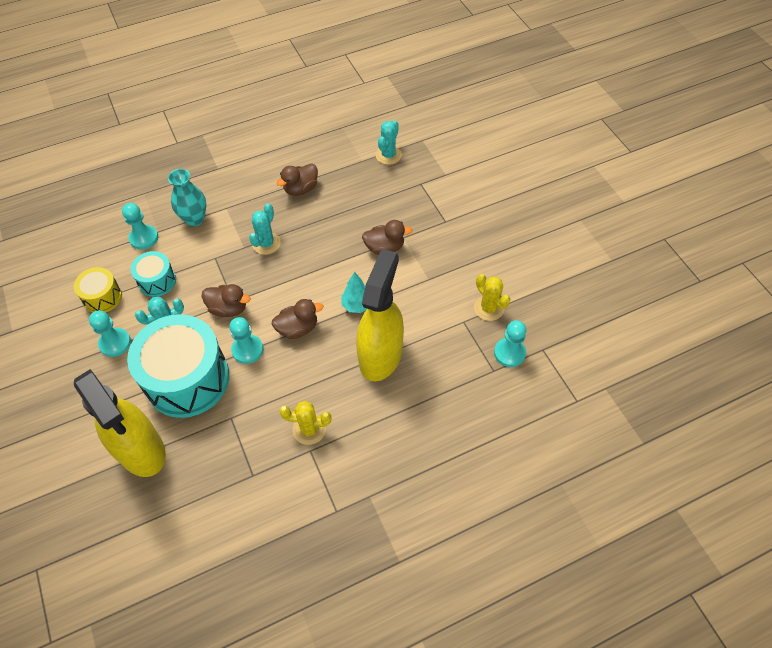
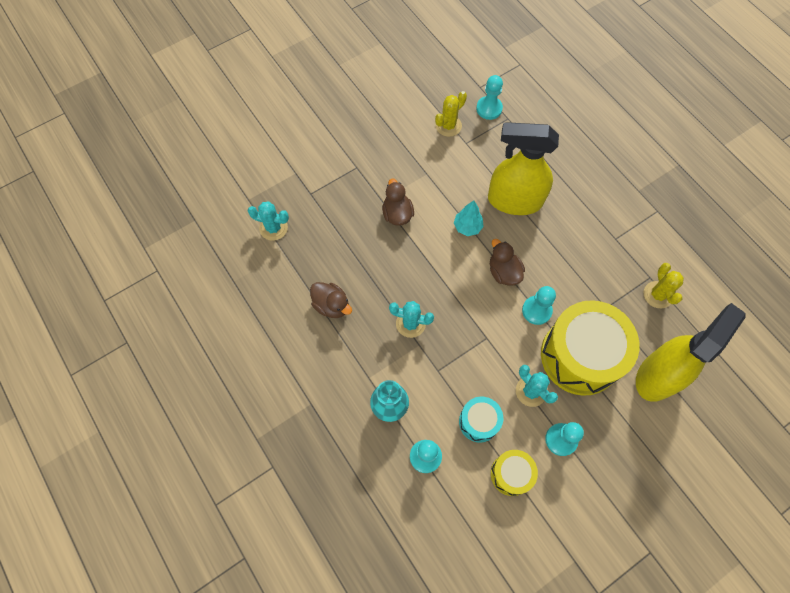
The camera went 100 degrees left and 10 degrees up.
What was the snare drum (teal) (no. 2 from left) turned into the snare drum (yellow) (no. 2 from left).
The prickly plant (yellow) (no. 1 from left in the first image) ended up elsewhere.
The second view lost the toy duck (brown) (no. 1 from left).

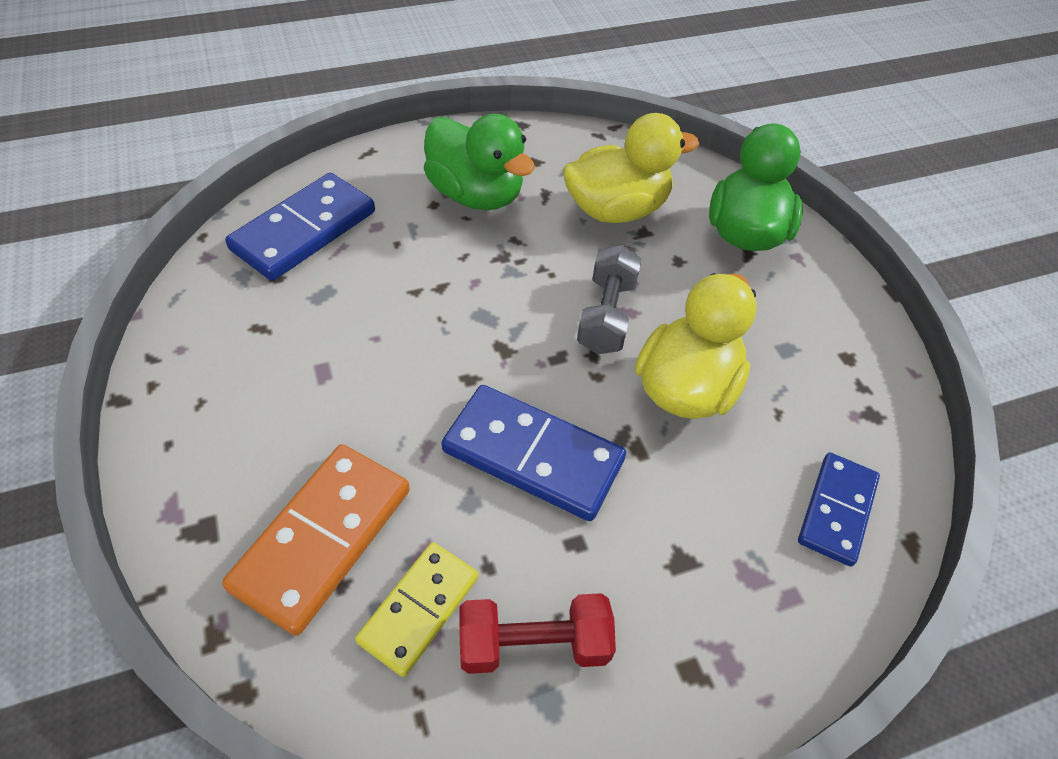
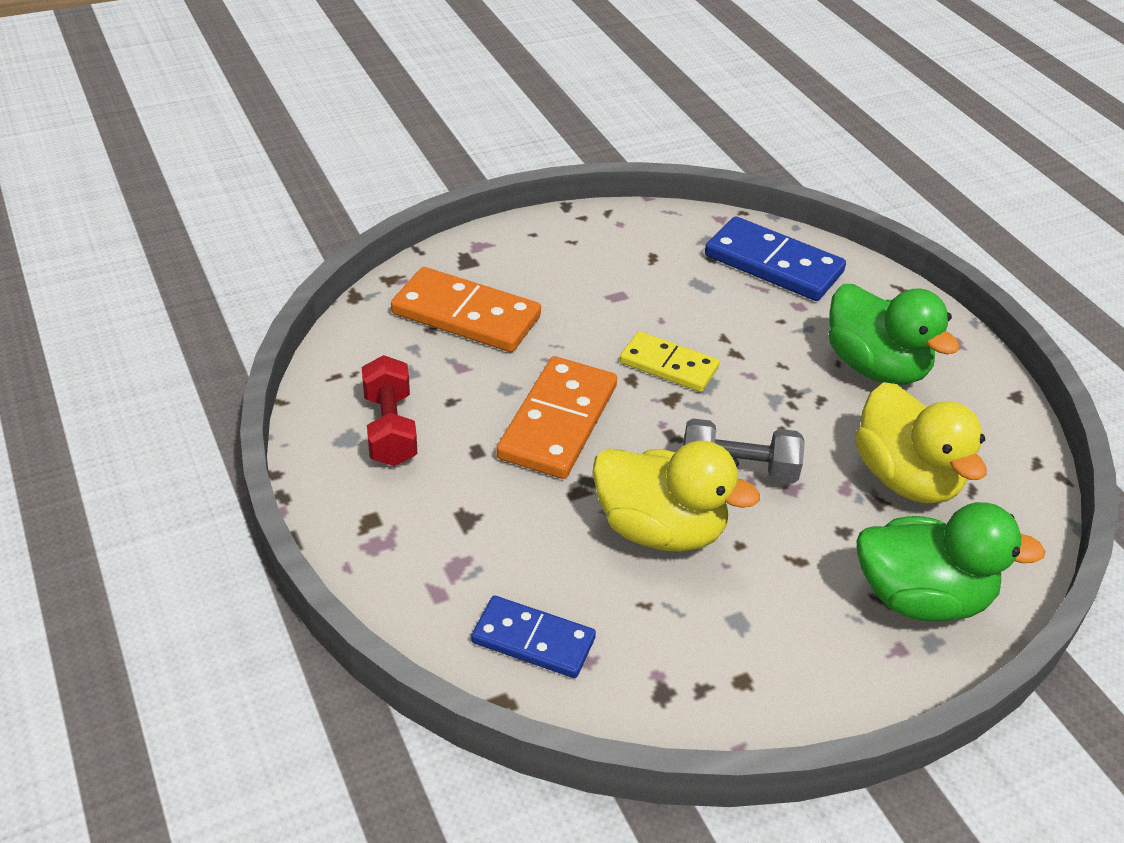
The camera went 85 degrees right and 10 degrees down.
What was the domino (blue) (no. 2 from left) turned into the domino (bright orange) (no. 2 from left).
The domino (yellow) ended up elsewhere.
The toy duck (leaf-green) (no. 1 from left) ended up facing another way, 75 degrees counterclockwise from before.

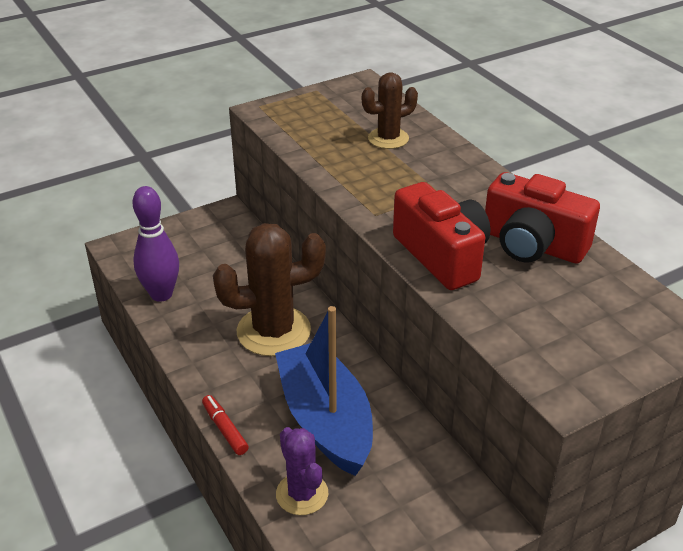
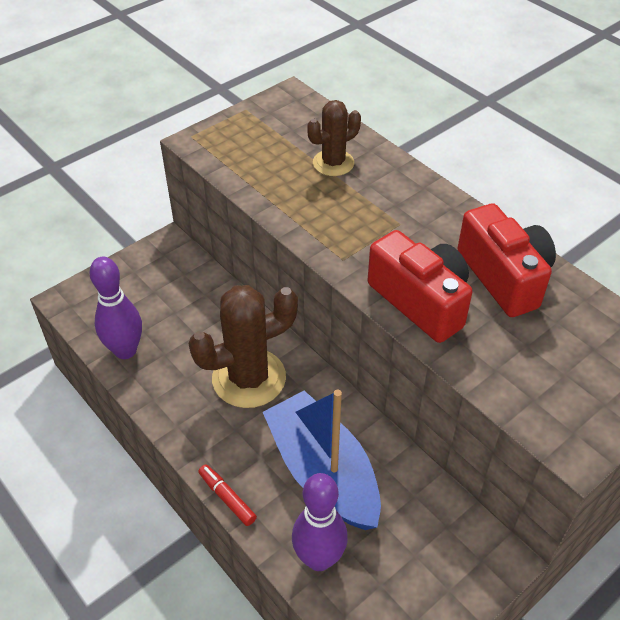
The camera went 10 degrees left and 10 degrees up.
Where the prickly plant (royal purple) stood, the skittle (royal purple) (no. 2 from left) came to stand.
The compact camera (red) (no. 2 from left) ended up facing another way, 135 degrees counterclockwise from before.

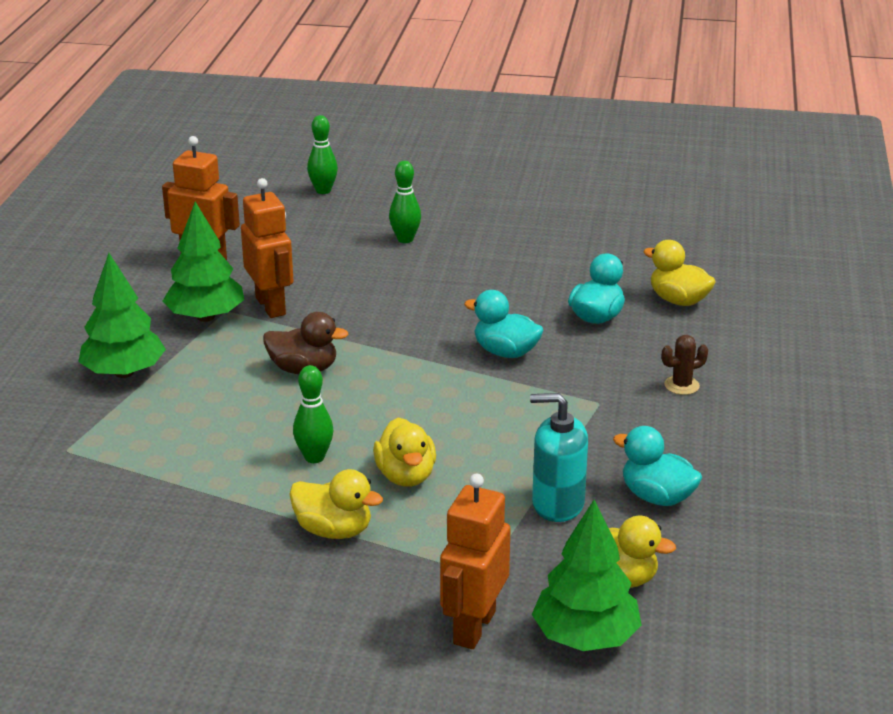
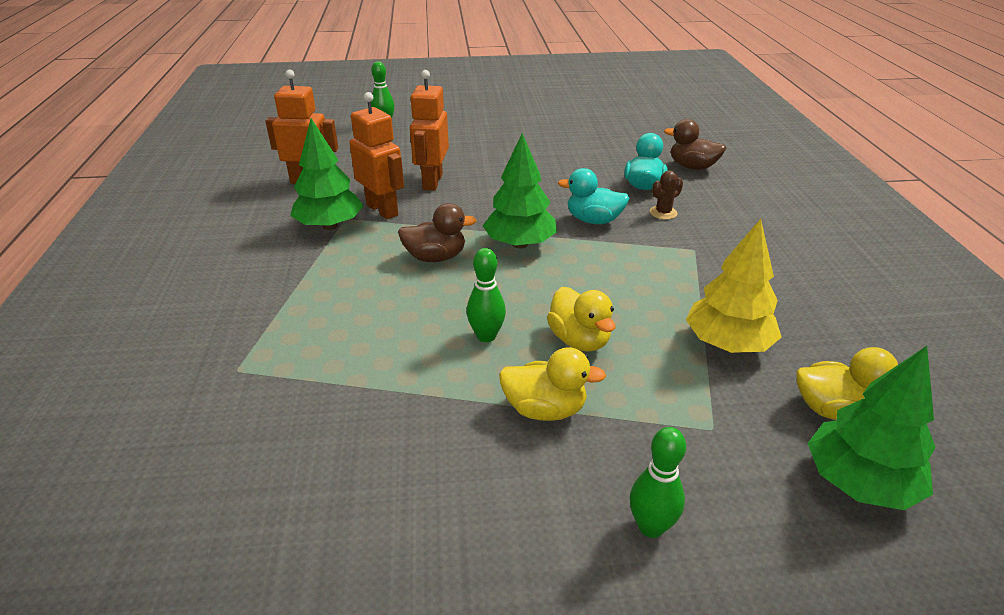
The camera went 15 degrees left and 5 degrees up.
The robot figure (bright orange) (no. 3 from left) ended up elsewhere.
The tree (leaf-green) (no. 1 from left in the first image) ended up elsewhere.
The skittle (leaf-green) (no. 3 from left) ended up elsewhere.
The prickly plant (brown) ended up elsewhere.
What was the toy duck (yellow) (no. 4 from left) turned into the toy duck (brown) (no. 2 from left).
Where the pump bottle (teal) stood, the tree (yellow) came to stand.
The second view lost the toy duck (teal) (no. 3 from left).

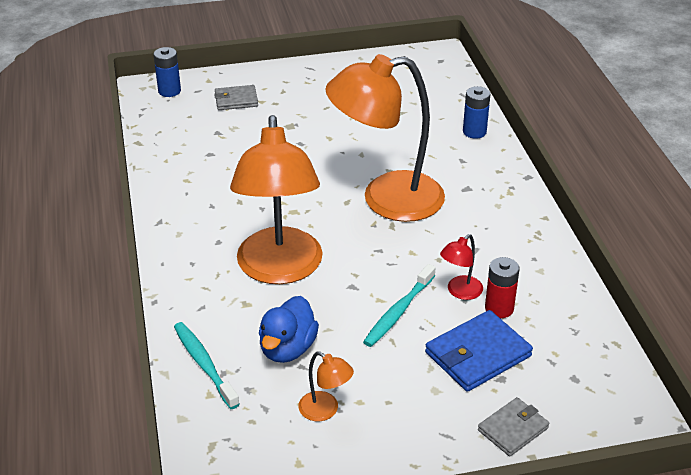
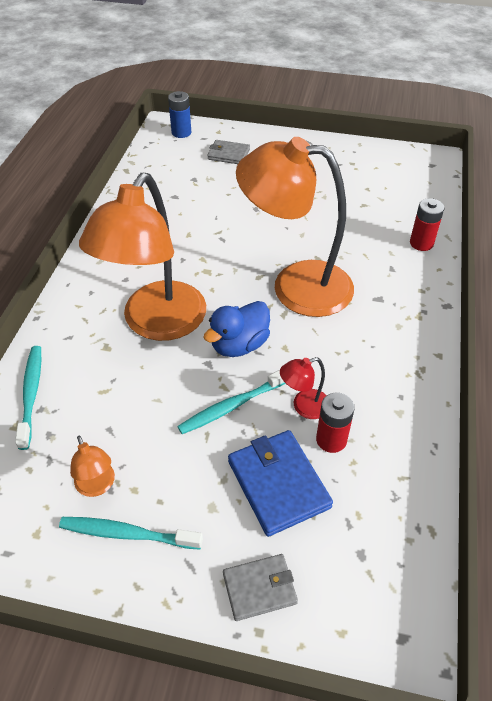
The camera went 25 degrees right and 10 degrees up.
The second view gained the toothbrush (teal) (no. 2 from left).
The toy duck (blue) ended up elsewhere.
The billfold (blue) ended up facing another way, 75 degrees clockwise from before.
What was the power cell (blue) (no. 2 from left) turned into the power cell (red) (no. 2 from left).

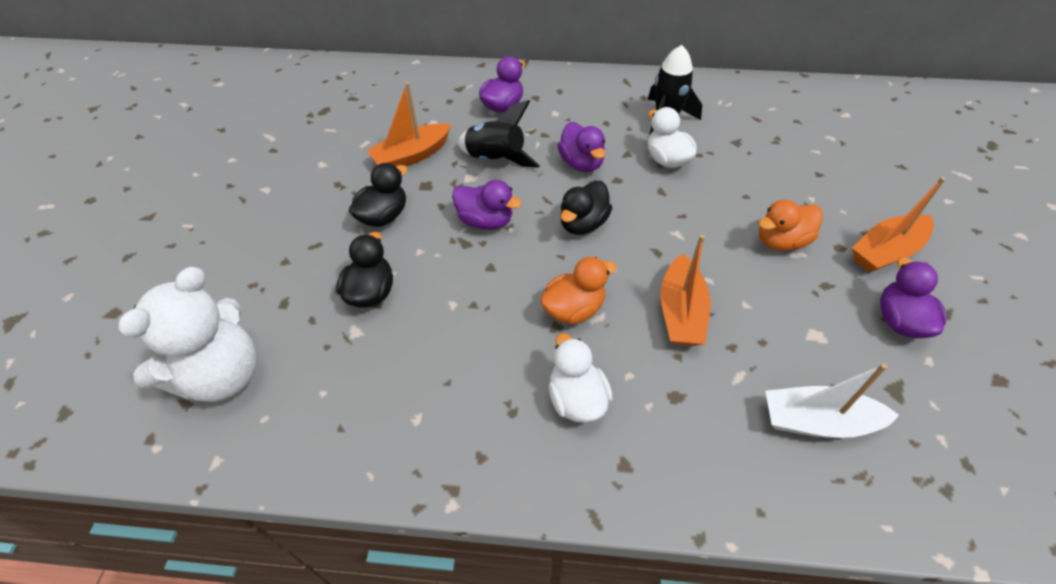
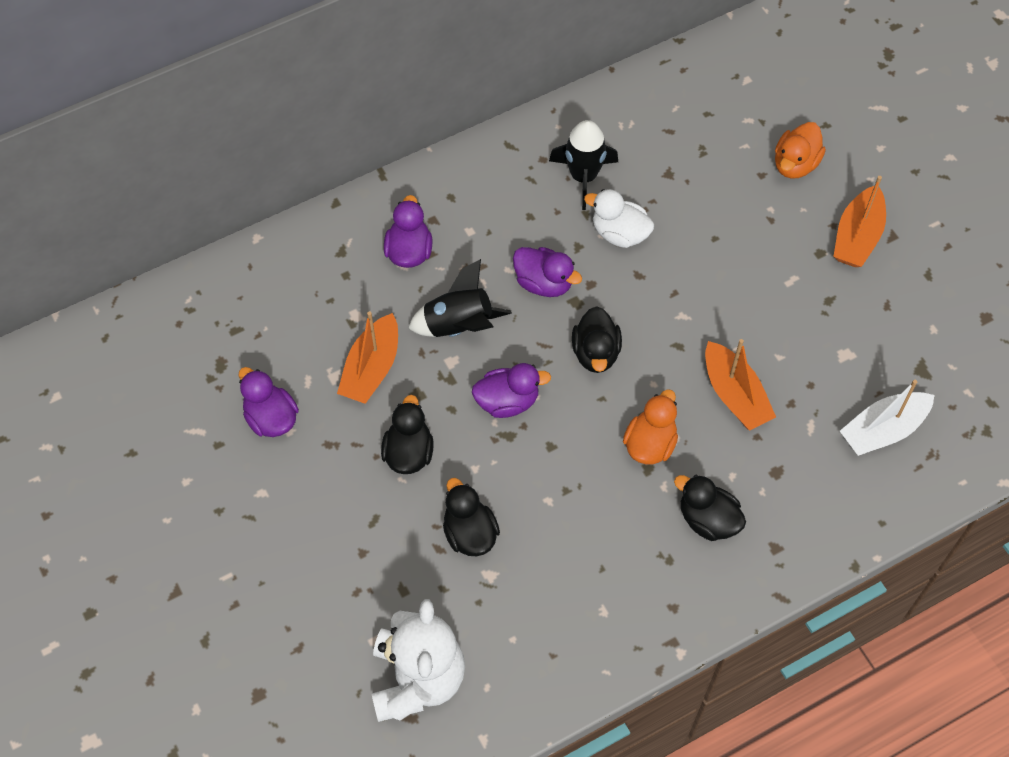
The camera went 35 degrees left and 10 degrees up.
The toy duck (royal purple) (no. 4 from left in the first image) ended up elsewhere.
What was the toy duck (pure white) (no. 1 from left) turned into the toy duck (jet-black) (no. 4 from left).
The toy duck (bright orange) (no. 2 from left) ended up elsewhere.

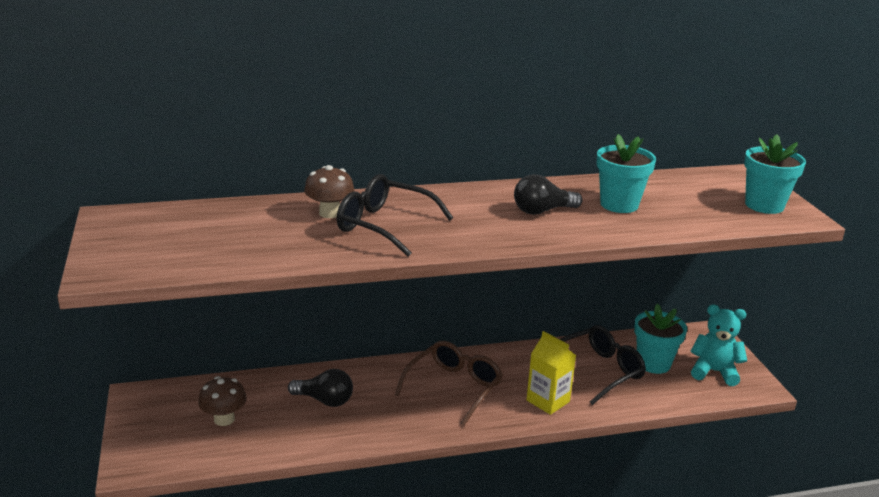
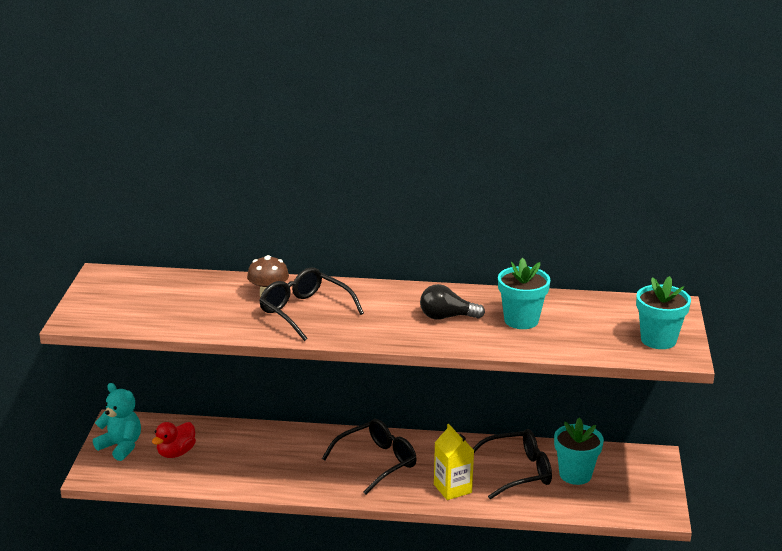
The camera went 20 degrees right and 0 degrees up.
The teddy bear (teal) ended up elsewhere.
Where the mushroom (brown) (no. 1 from left) stood, the toy duck (red) came to stand.
What was the eyeglasses (brown) turned into the eyeglasses (jet-black) (no. 2 from left).
The second view lost the light bulb (jet-black) (no. 1 from left).

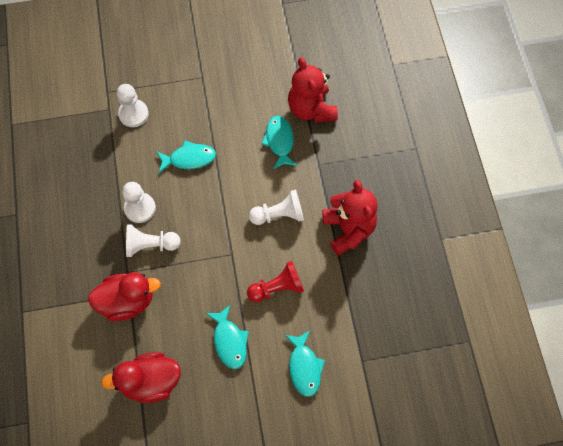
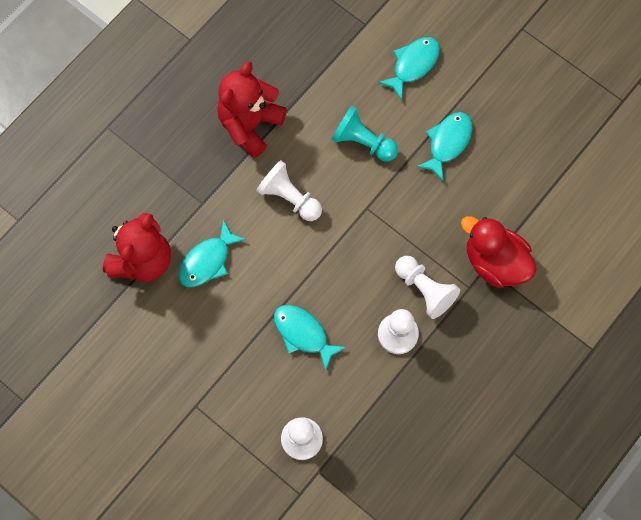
The camera went 130 degrees left and 5 degrees up.
What was the pawn (red) turned into the pawn (teal).
The second view lost the toy duck (red) (no. 2 from left).

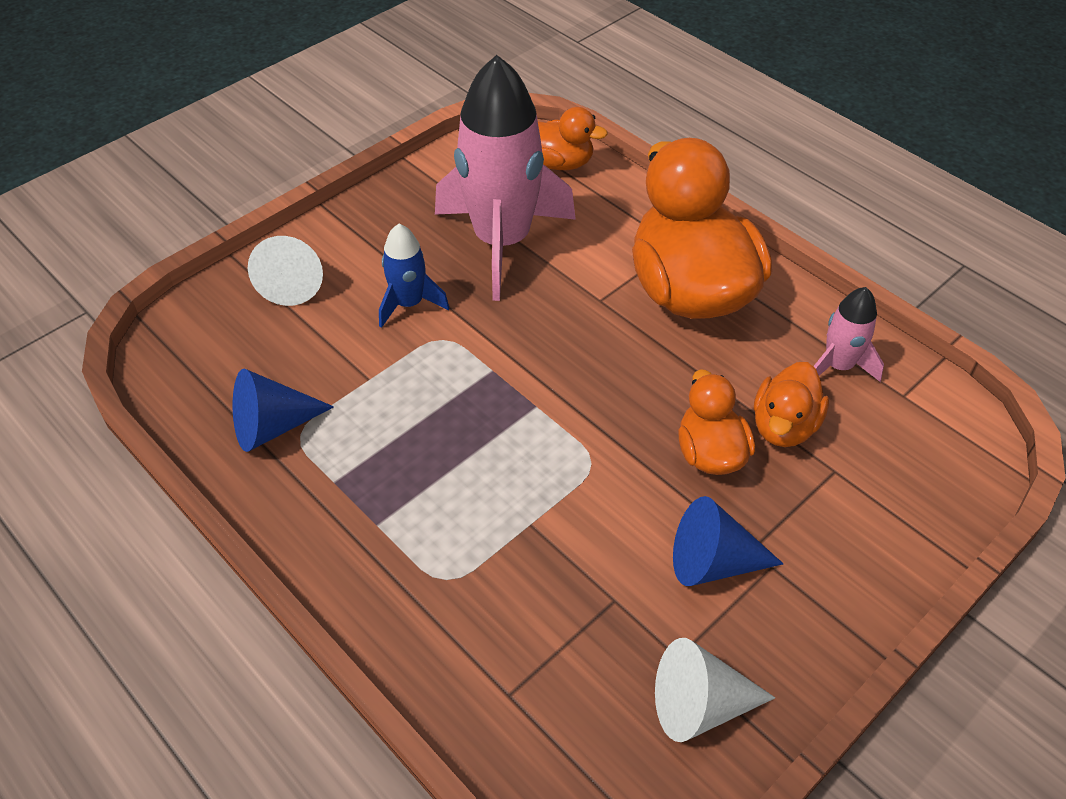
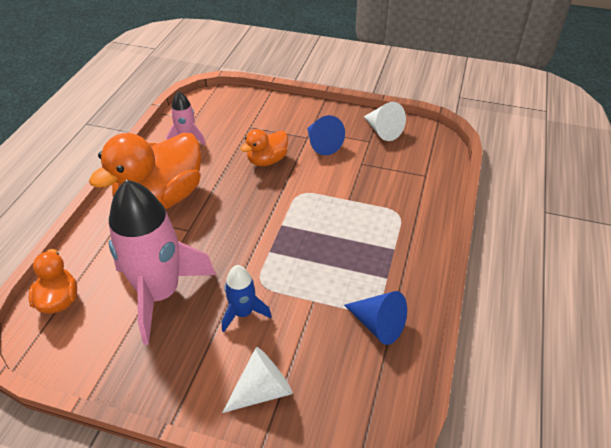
The camera went 120 degrees left and 5 degrees down.
The second view lost the toy duck (bright orange) (no. 4 from left).

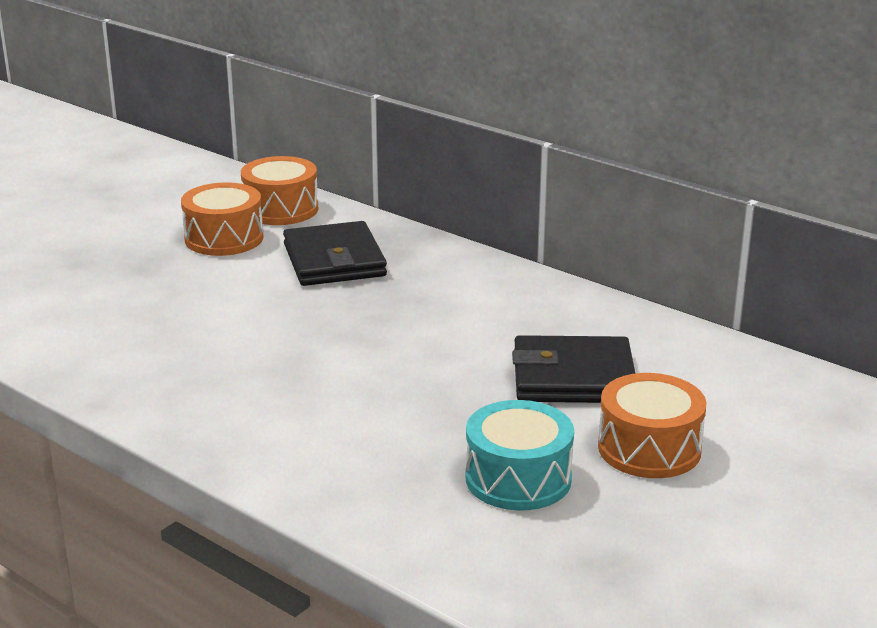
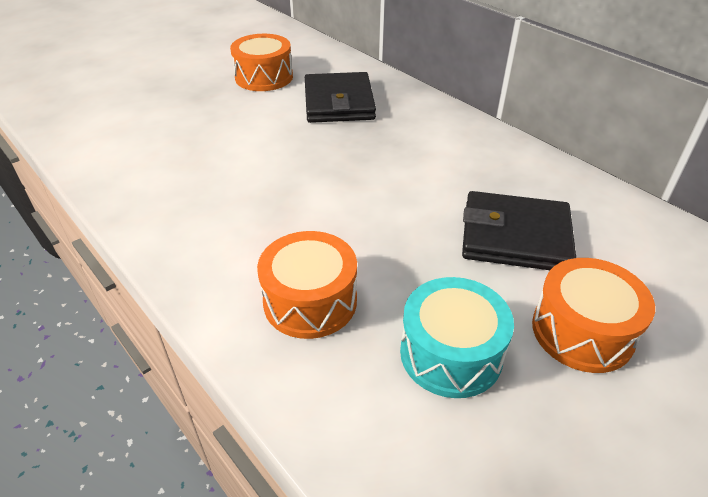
The camera went 10 degrees right and 15 degrees up.
The snare drum (bright orange) (no. 2 from left) ended up elsewhere.

